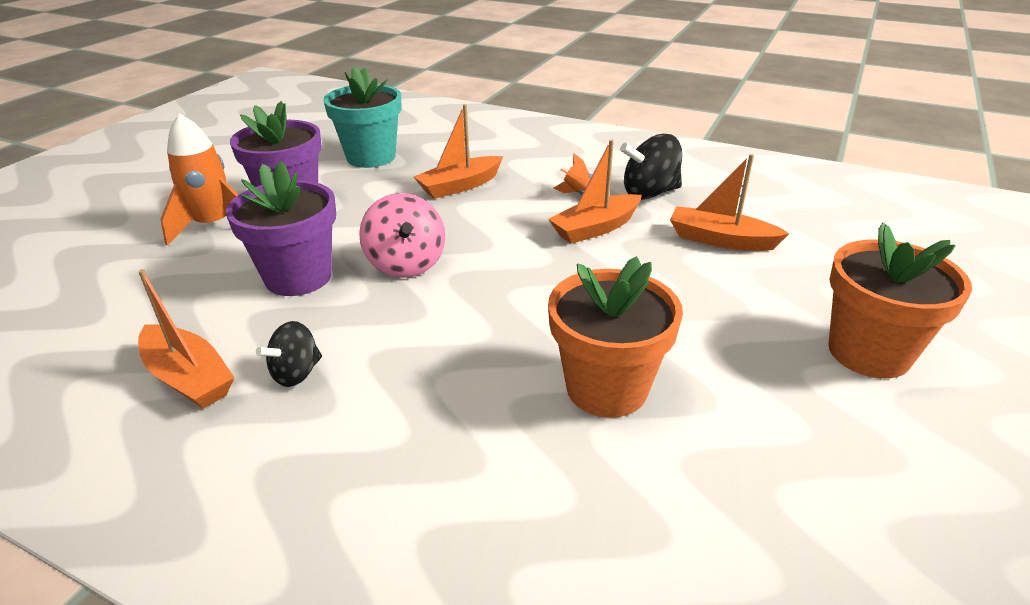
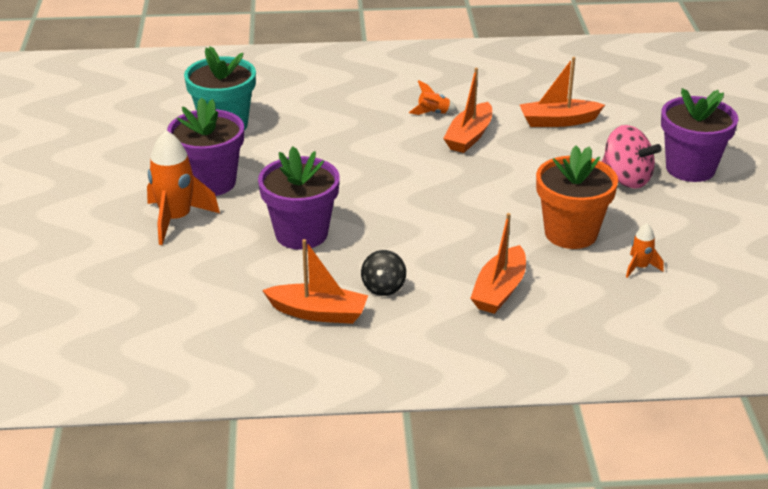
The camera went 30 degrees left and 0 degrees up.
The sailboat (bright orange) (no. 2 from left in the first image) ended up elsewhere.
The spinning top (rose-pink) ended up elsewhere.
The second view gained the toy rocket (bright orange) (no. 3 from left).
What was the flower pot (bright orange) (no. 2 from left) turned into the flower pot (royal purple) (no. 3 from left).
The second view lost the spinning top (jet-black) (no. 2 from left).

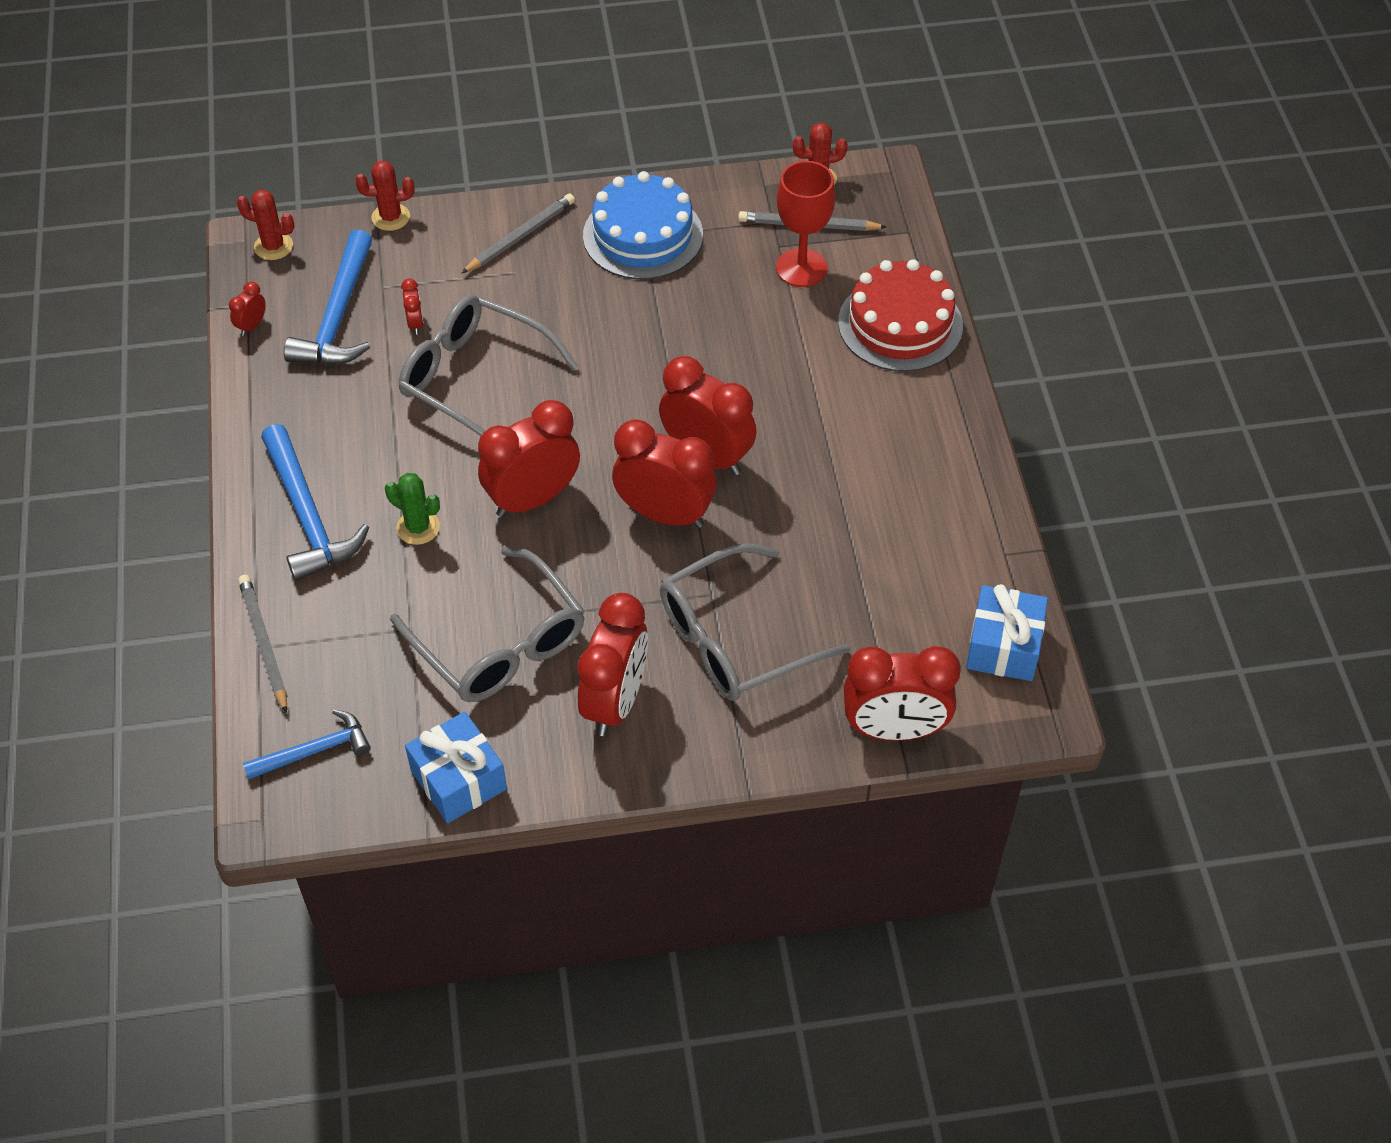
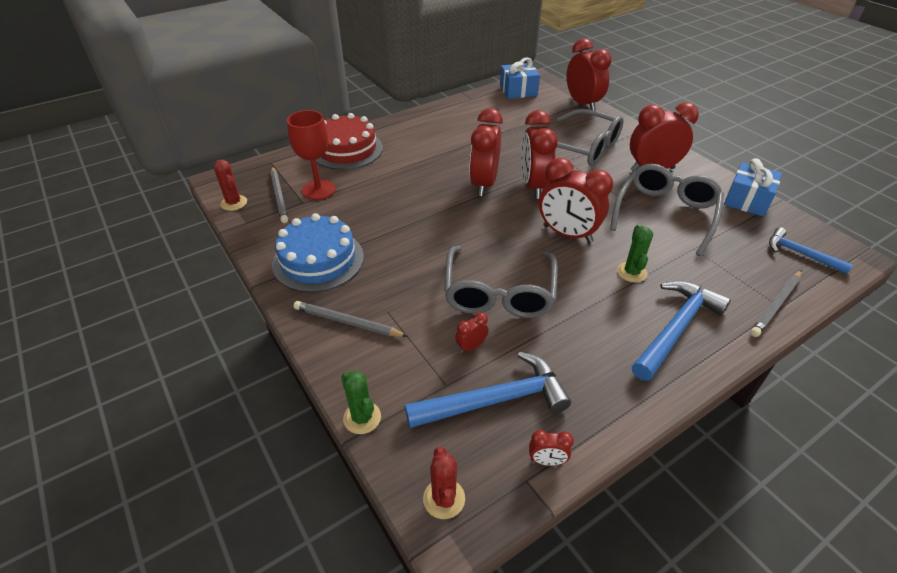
The camera went 115 degrees left and 10 degrees down.
What was the prickly plant (red) (no. 2 from left) turned into the prickly plant (leaf-green) (no. 1 from left).

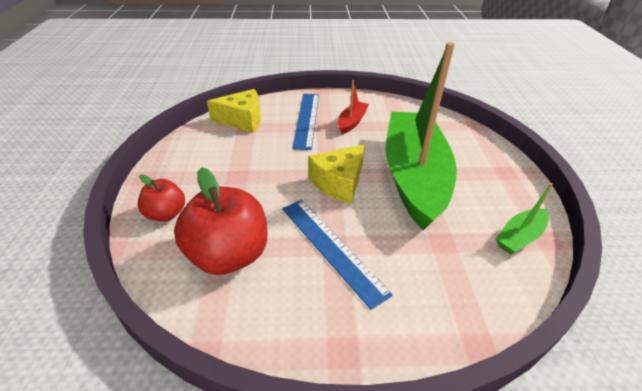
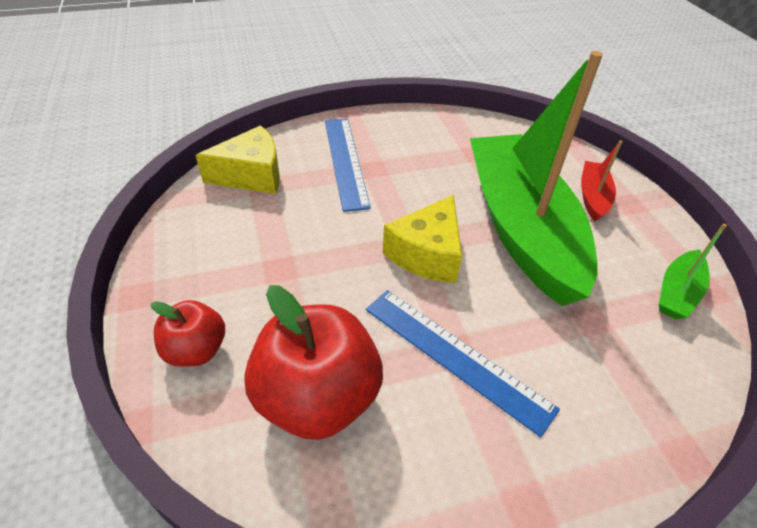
The camera went 15 degrees left and 5 degrees up.
The sailboat (red) ended up elsewhere.

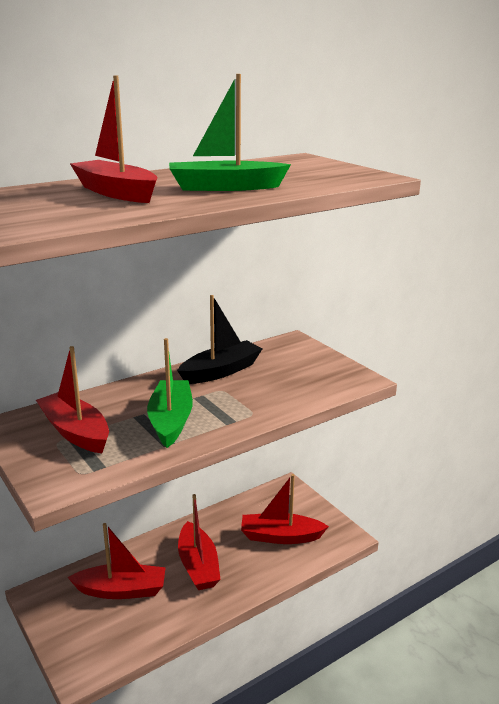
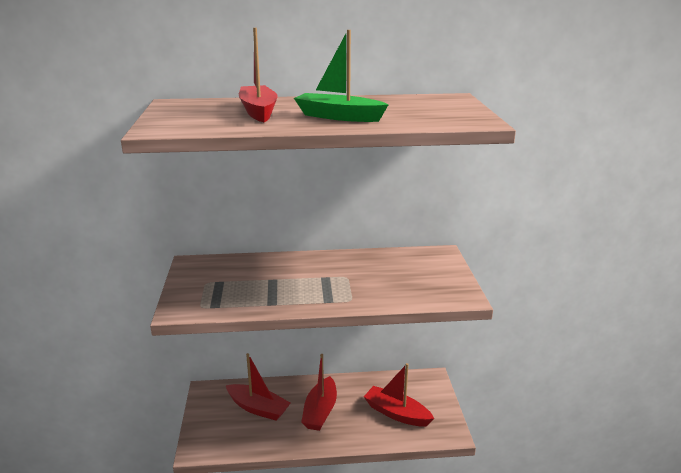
The camera went 30 degrees right and 0 degrees up.
The second view lost the sailboat (red) (no. 1 from left).
The second view lost the sailboat (leaf-green) (no. 1 from left).
The second view lost the sailboat (jet-black).

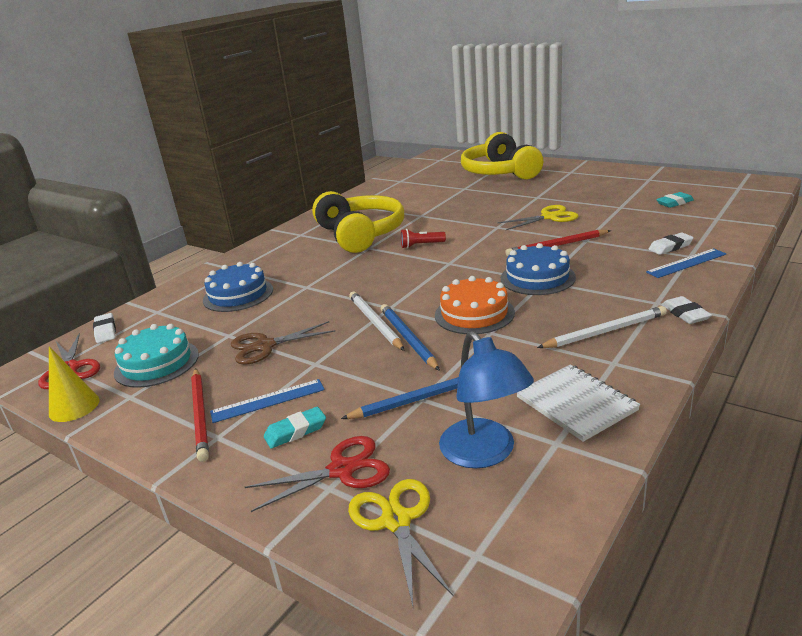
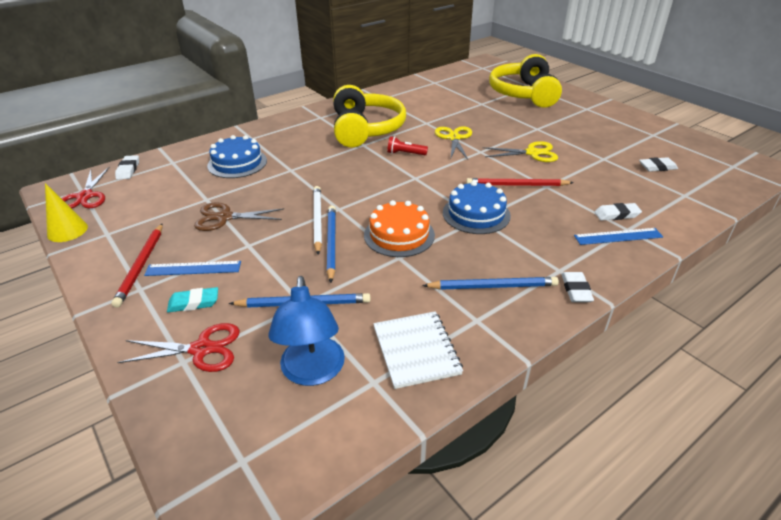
The camera went 15 degrees right and 10 degrees up.
What was the lead pencil (pure white) (no. 2 from left) turned into the lead pencil (blue) (no. 3 from left).
The shears (yellow) (no. 1 from left) ended up elsewhere.
What was the gum eraser (teal) (no. 2 from left) turned into the gum eraser (pure white) (no. 4 from left).
The second view lost the gateau (teal).

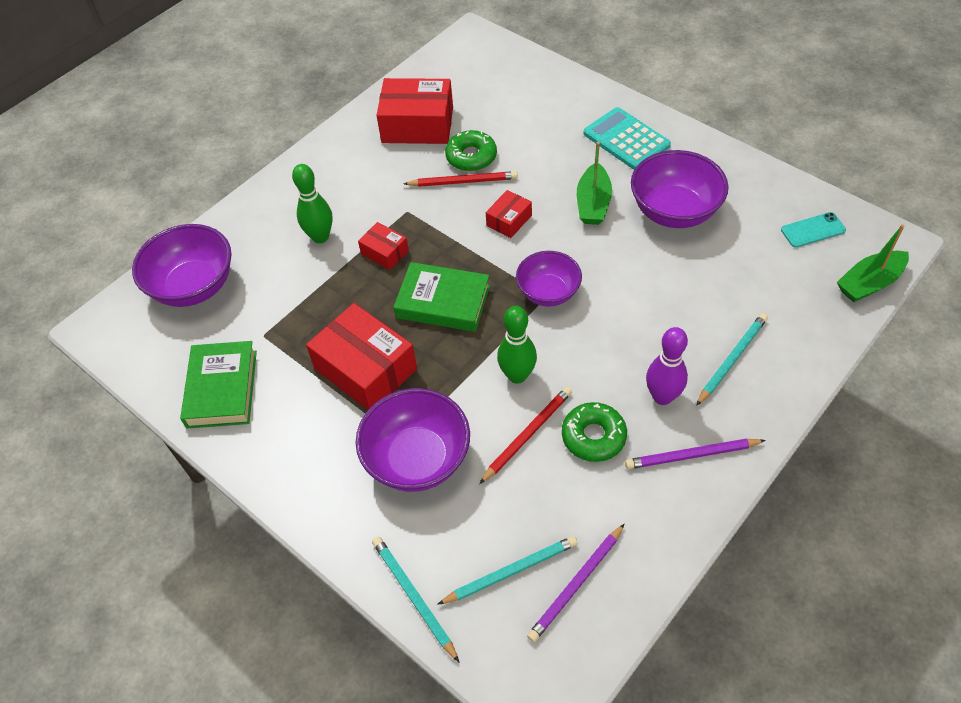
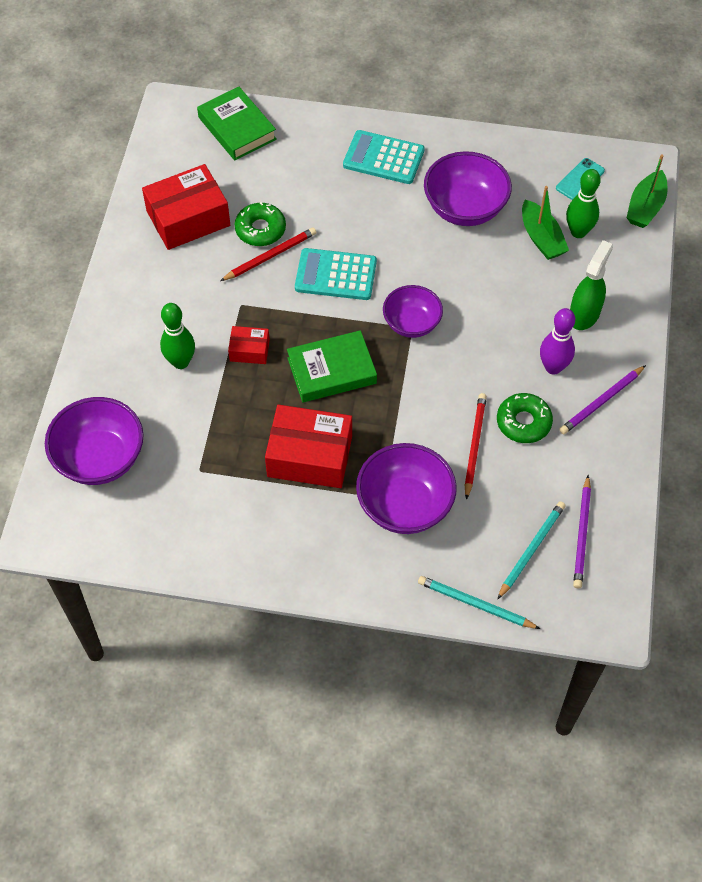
The camera went 35 degrees left and 5 degrees up.
The hardcover (leaf-green) (no. 1 from left) ended up elsewhere.
Where the parcel (red) (no. 4 from left) stood, the adding machine (teal) (no. 1 from left) came to stand.
The sailboat (leaf-green) (no. 1 from left) ended up elsewhere.
The skittle (leaf-green) (no. 2 from left) ended up elsewhere.
Where the lead pencil (teal) (no. 3 from left) stood, the sprayer (leaf-green) came to stand.

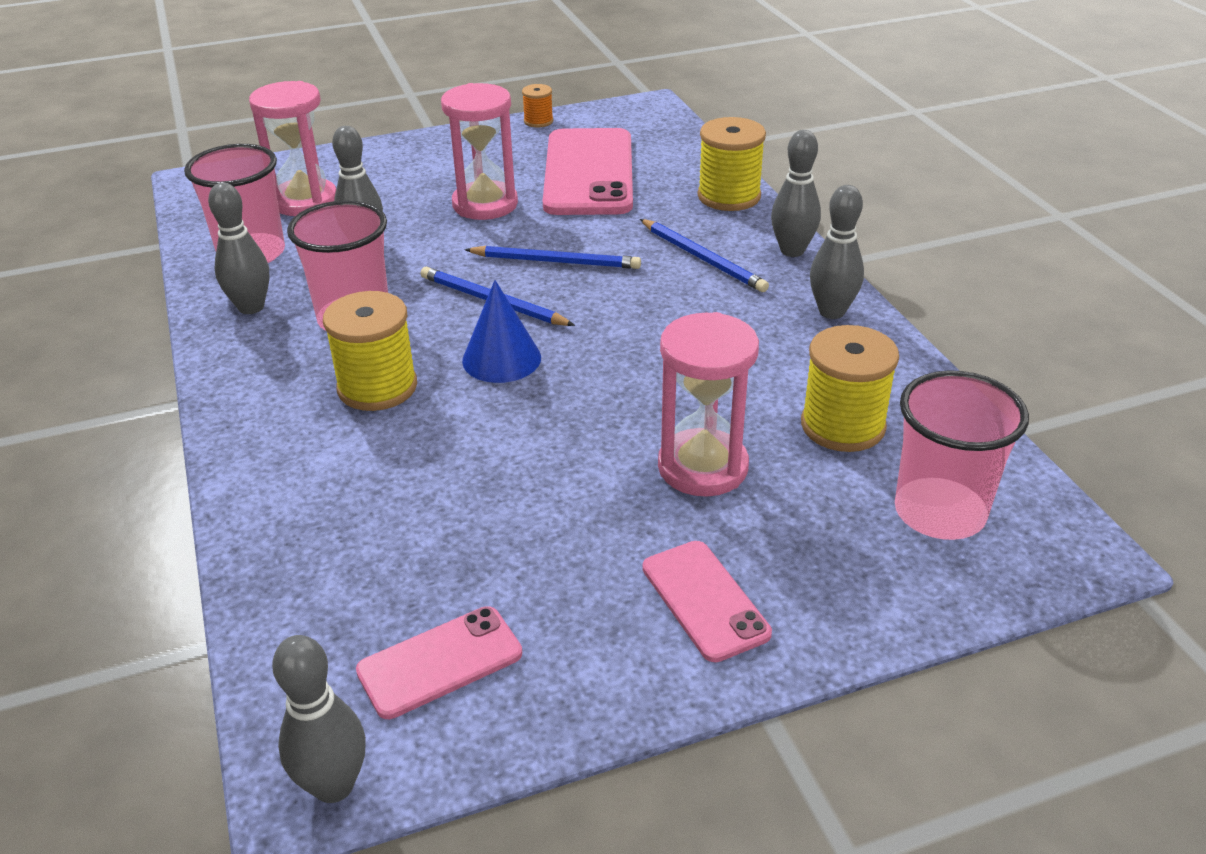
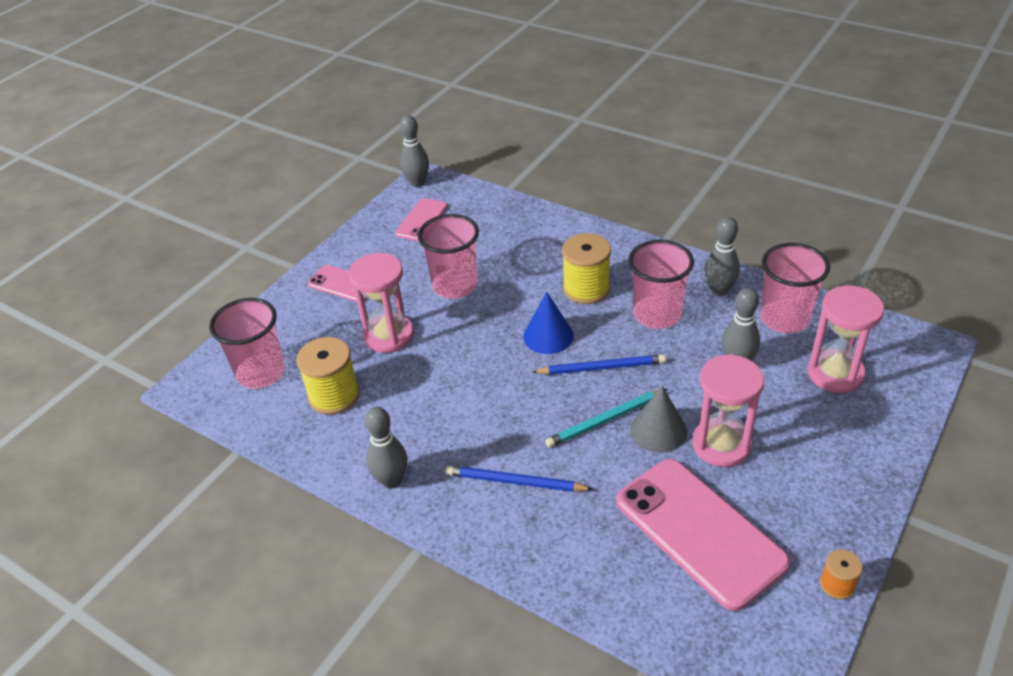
The camera went 145 degrees right and 5 degrees up.
The second view gained the tumbler (rose-pink) (no. 2 from left).
What was the lead pencil (blue) (no. 2 from left) turned into the lead pencil (teal).
The second view gained the cone shape (gray).
The second view lost the bobbin (yellow) (no. 2 from left).
The second view lost the skittle (gray) (no. 4 from left).

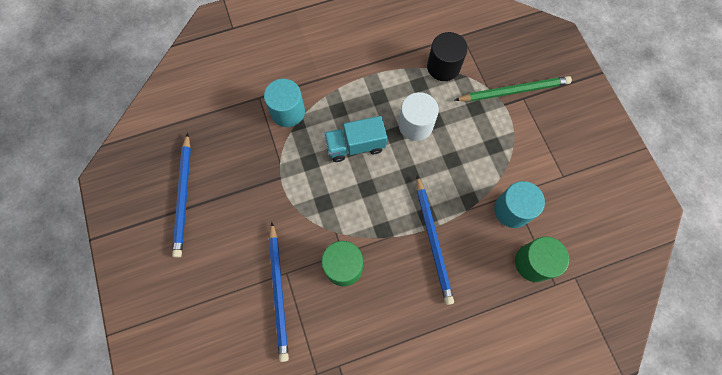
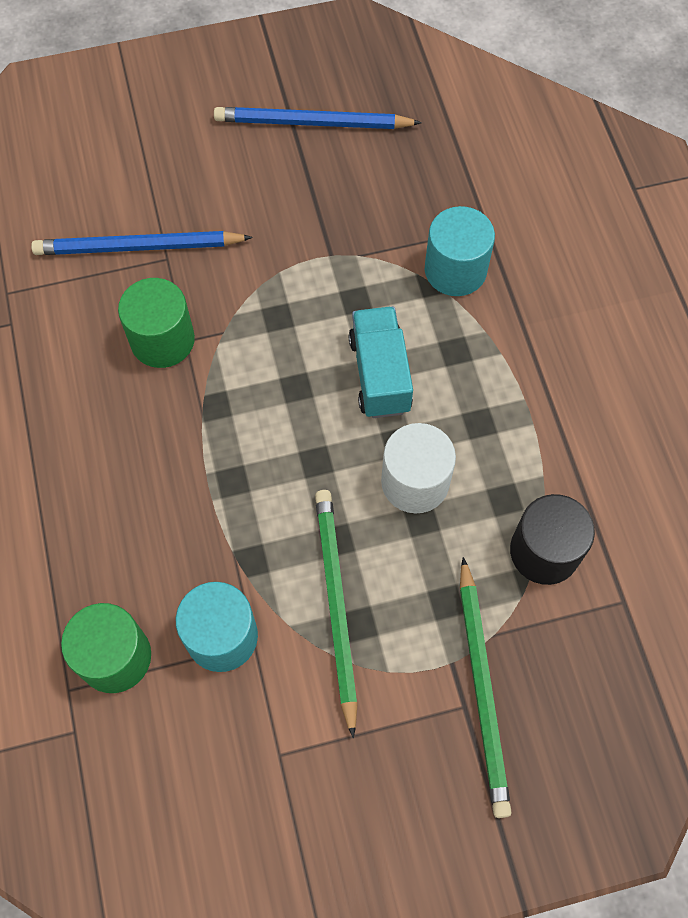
The camera went 95 degrees right and 5 degrees down.
The second view gained the lead pencil (leaf-green) (no. 1 from left).
The second view lost the lead pencil (blue) (no. 3 from left).

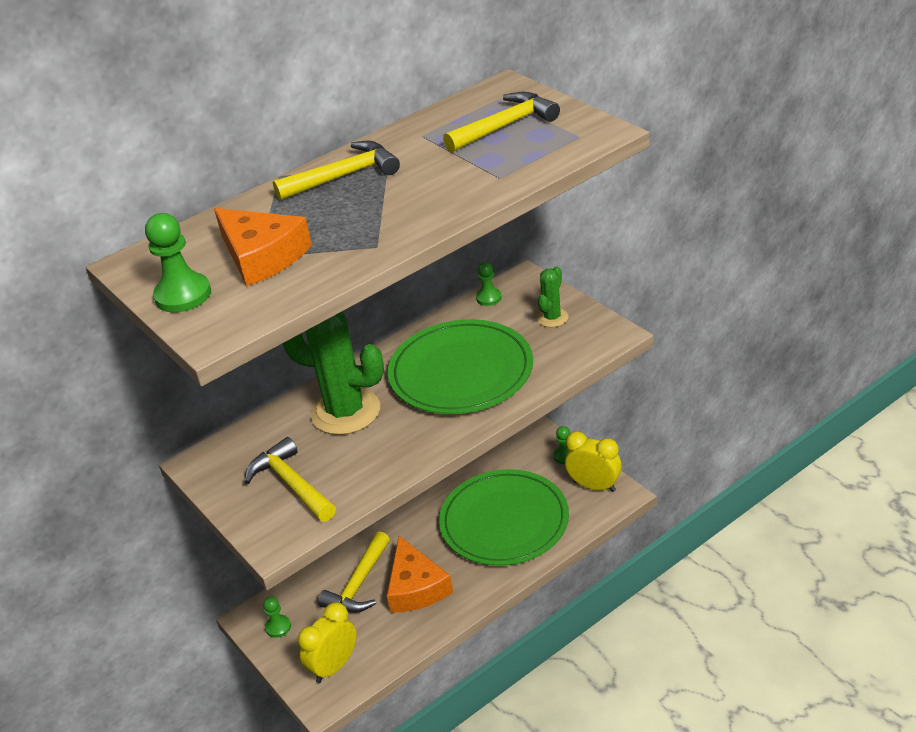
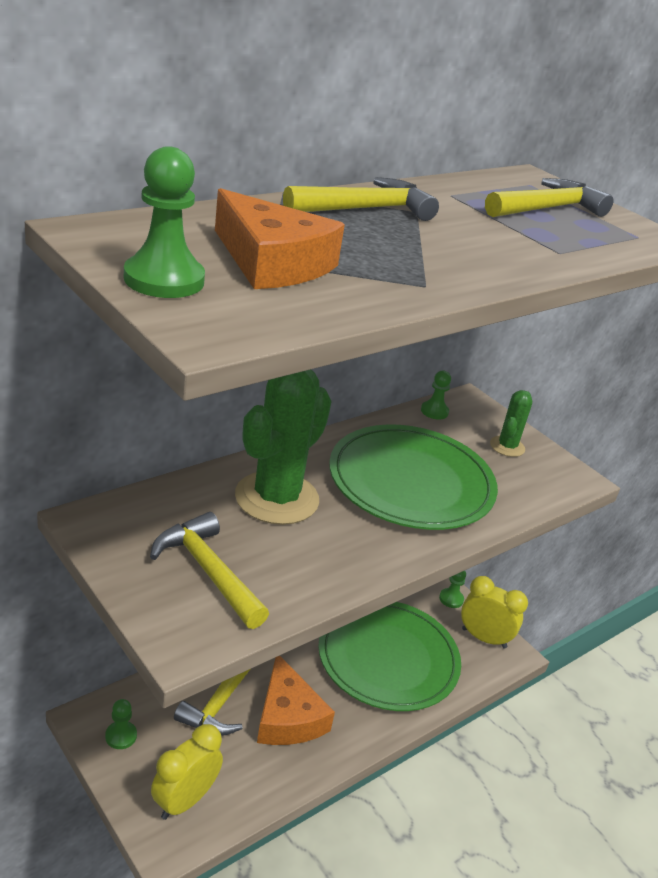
The camera went 10 degrees left and 5 degrees down.
The prickly plant (leaf-green) (no. 1 from left) ended up facing another way, 75 degrees counterclockwise from before.

